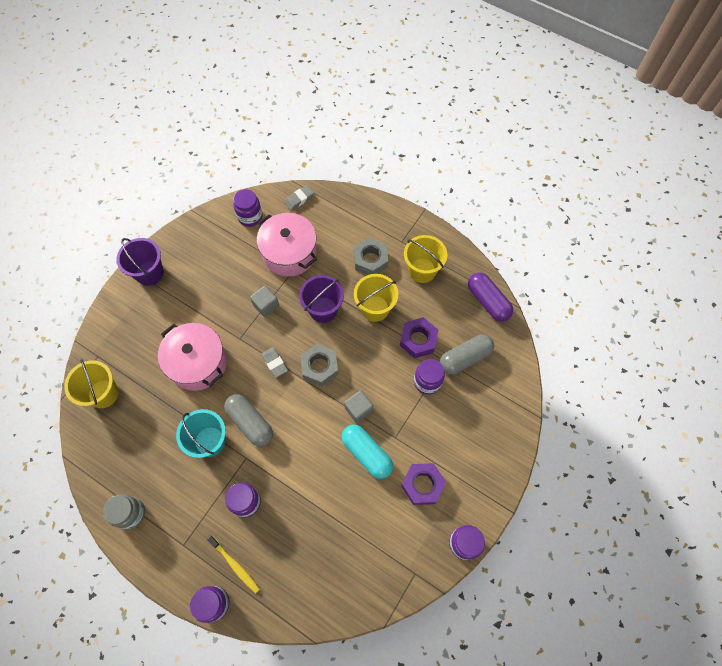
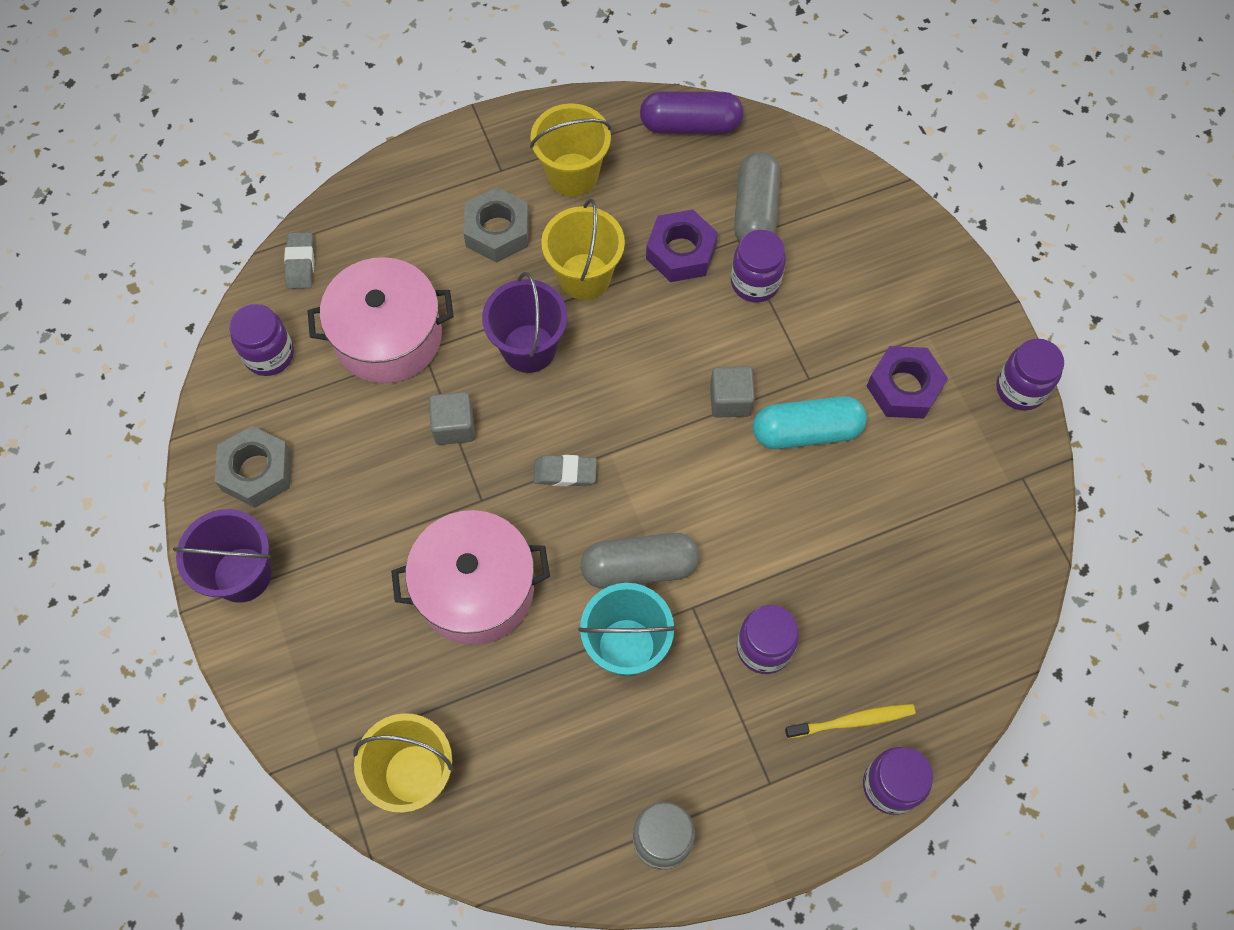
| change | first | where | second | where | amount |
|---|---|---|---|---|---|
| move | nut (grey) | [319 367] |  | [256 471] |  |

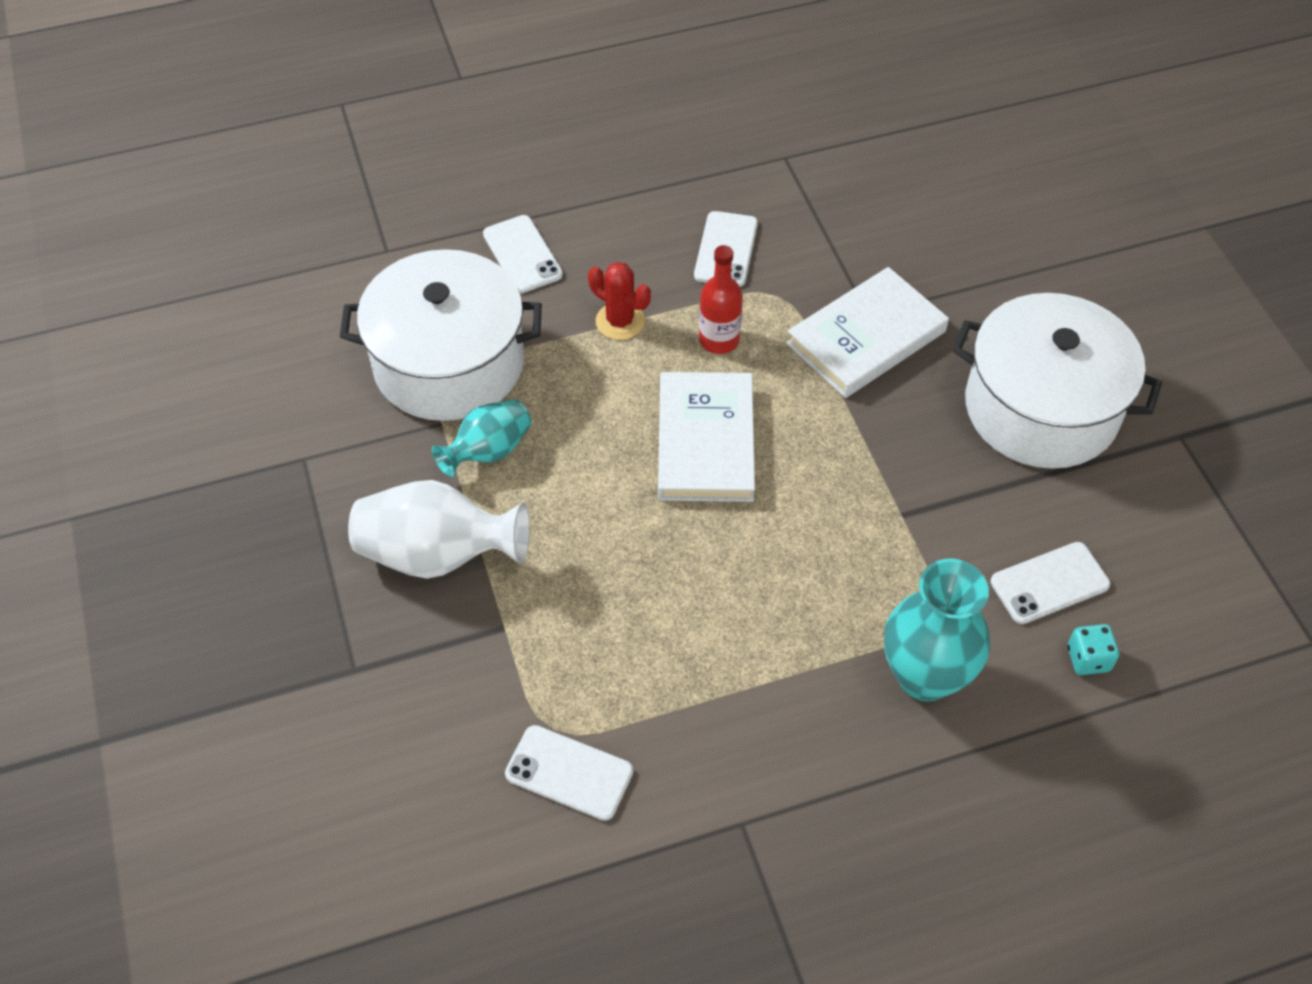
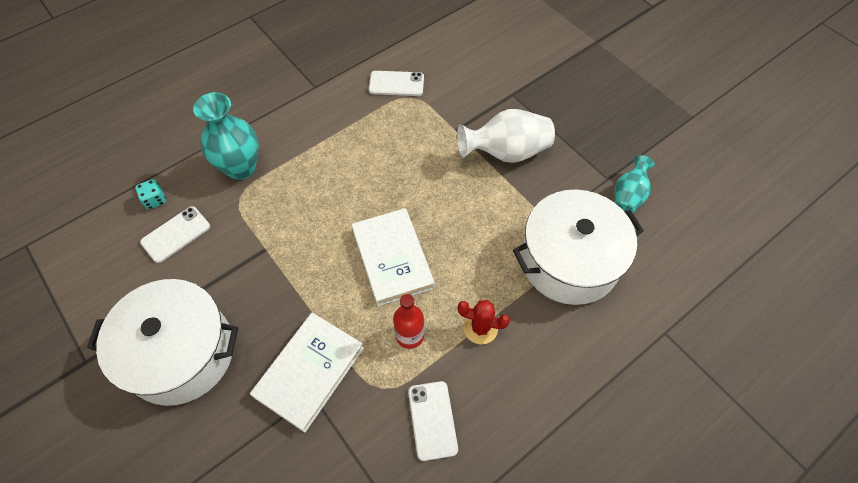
| change | first | where | second | where | amount |
|---|---|---|---|---|---|
| move | vase (turquoise) | [488 451] |  | [628 196] |  |
| delete | phone (white) | [522 254] |  |  |  |

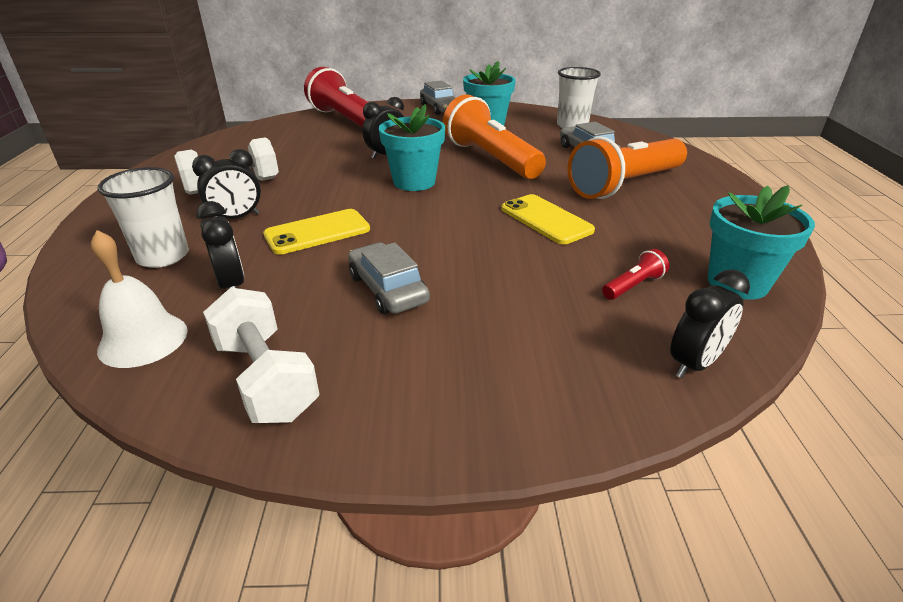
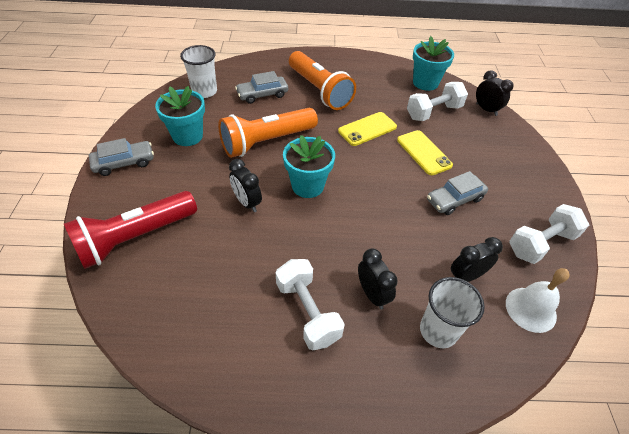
| change | first | where | second | where | amount |
|---|---|---|---|---|---|
| move | phone (yellow) | [317 232] |  | [423 152] |  |
| replace | flashlight (red) | [633 286] | dumbbell (white) | [433 112] |  |

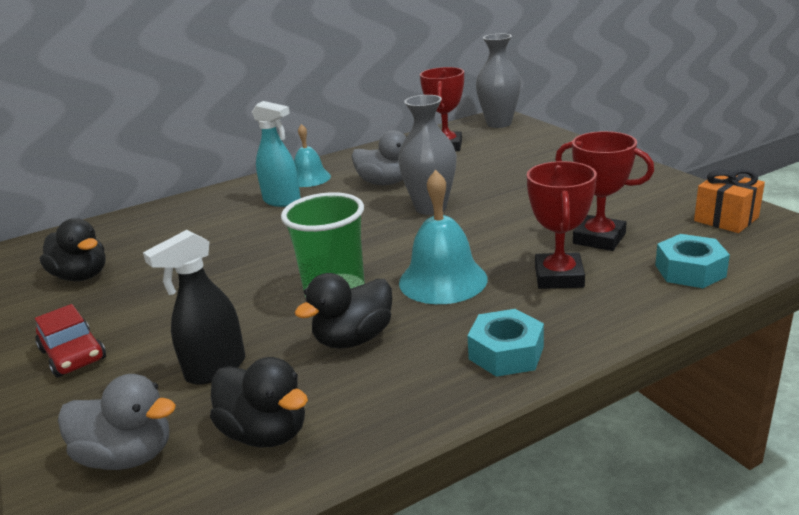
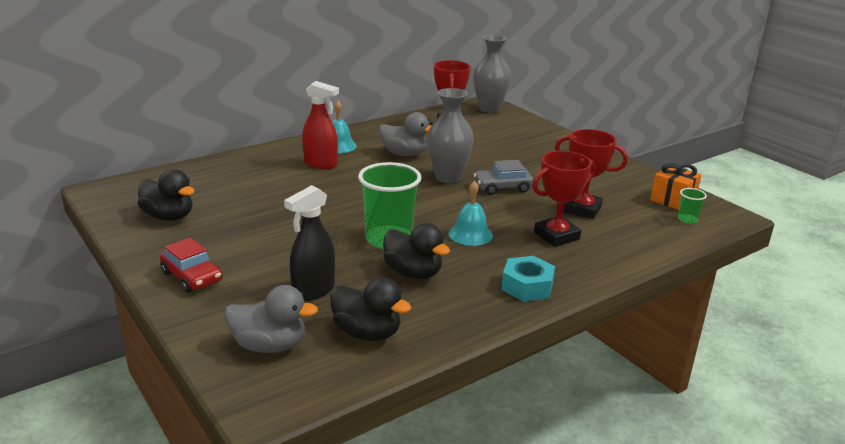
| change | first | where | second | where | amount |
|---|---|---|---|---|---|
| recolor | spray bottle (turquoise) | [282 201] | spray bottle (red) | [321 164] |  |
| rotate | duck (black) | [354 339] |  | [413 273] | 90 degrees counterclockwise |
| resize | bell (turquoise) | [443 280] |  | [470 234] | x0.66 |
| rotate | trophy (red) | [559 277] |  | [556 236] | 60 degrees clockwise |
| delete | nut (turquoise) | [690 271] |  |  |  |
| insert |  |  | car (grey) | [502 187] |  |
| insert |  |  | cup (green) | [687 220] |  |

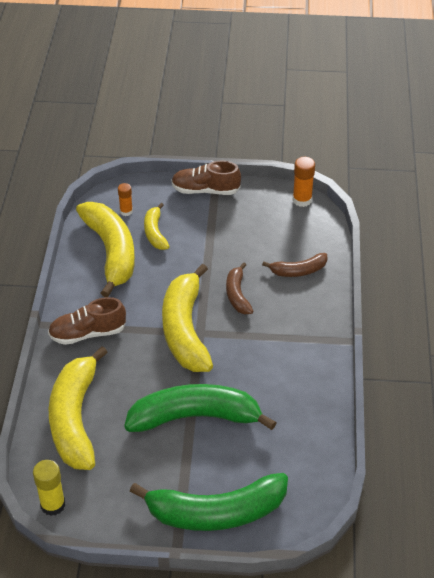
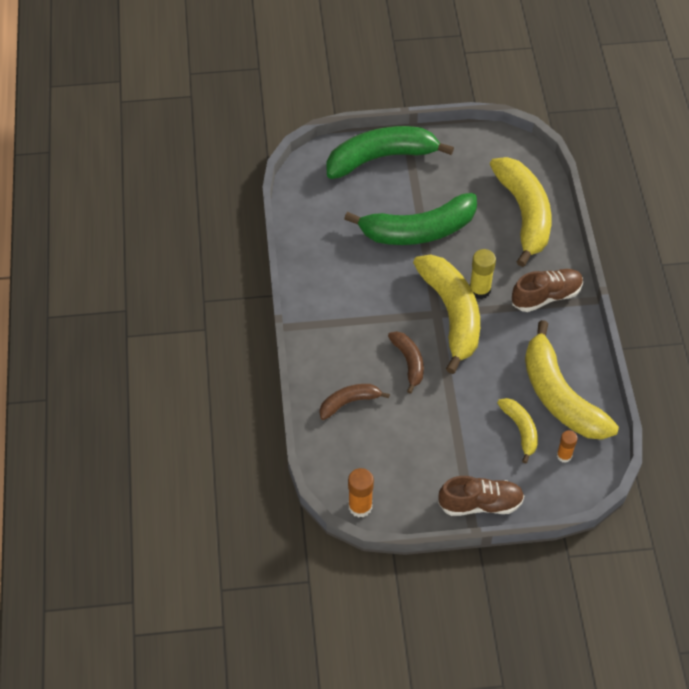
| change | first | where | second | where | amount |
|---|---|---|---|---|---|
| move | glue stick (yellow) | [53 505] |  | [479 290] |  |

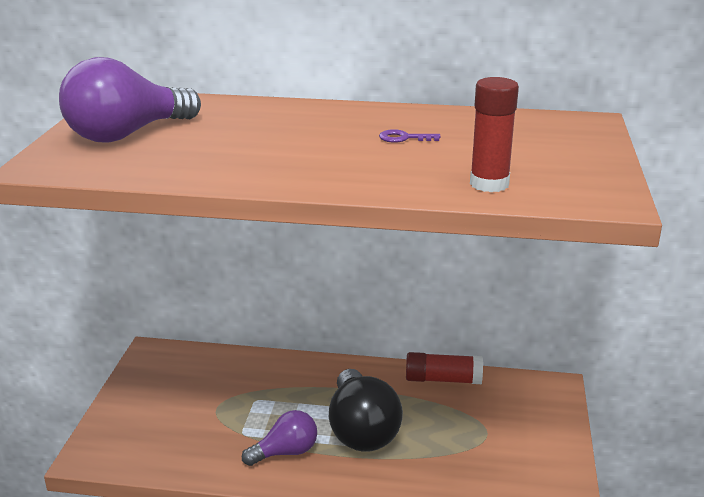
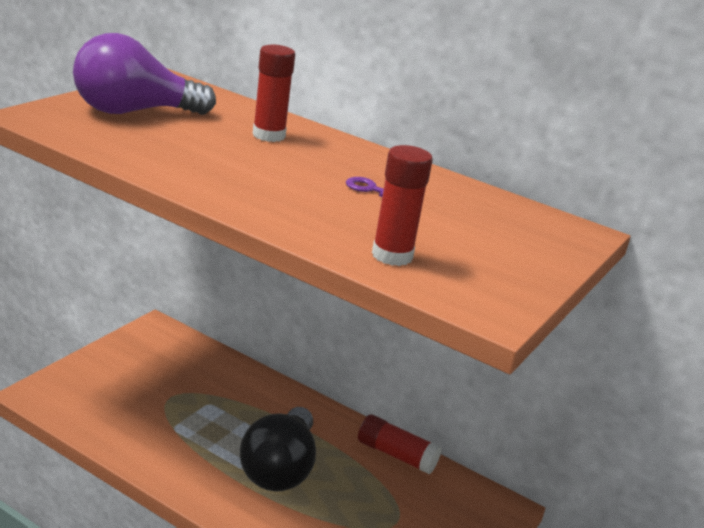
| change | first | where | second | where | amount |
|---|---|---|---|---|---|
| delete | light bulb (purple) | [285 452] |  |  |  |
| insert |  |  | glue stick (red) | [269 135] |  |

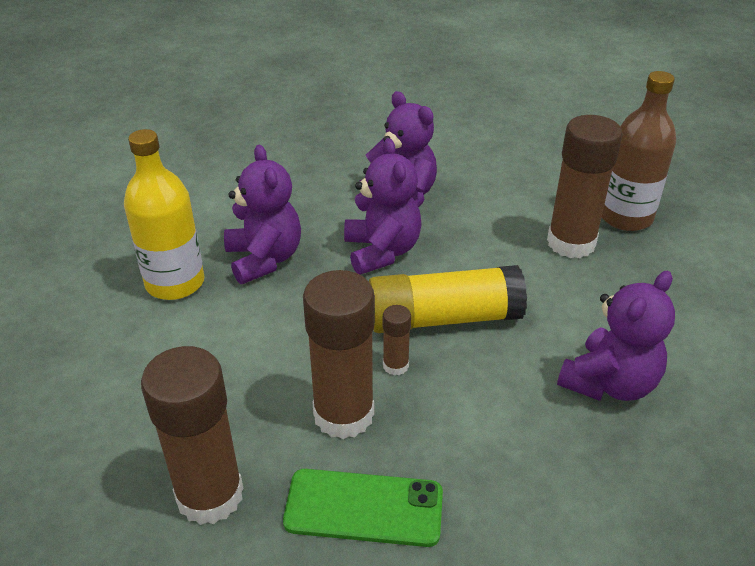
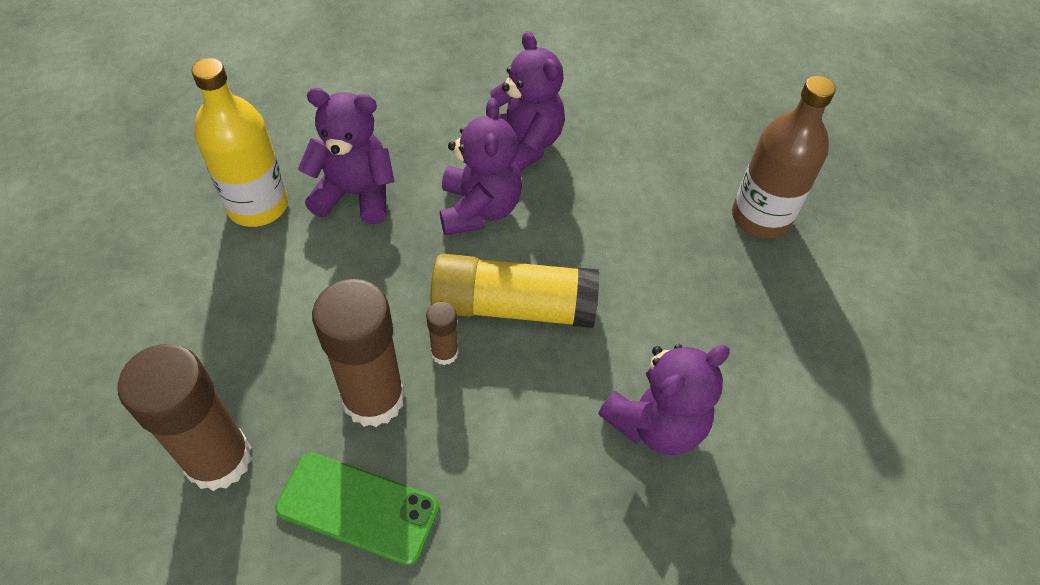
| change | first | where | second | where | amount |
|---|---|---|---|---|---|
| rotate | teddy bear (purple) | [264 259] |  | [355 194] | 75 degrees counterclockwise |
| delete | glue stick (brown) | [571 243] |  |  |  |

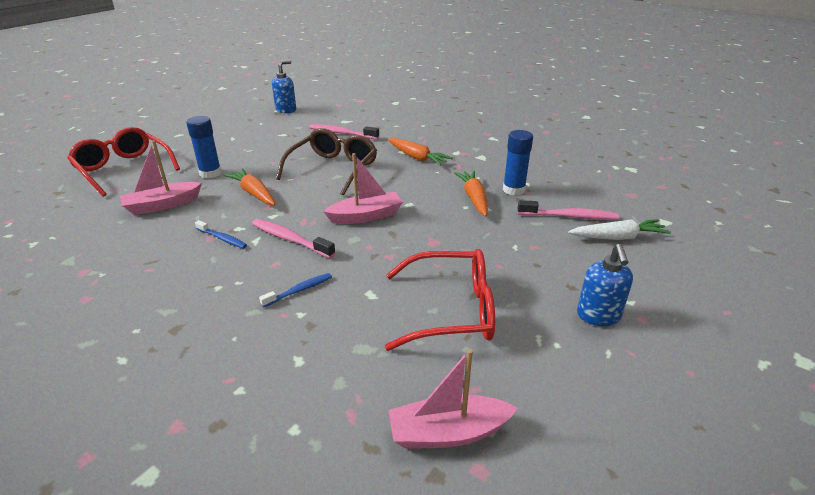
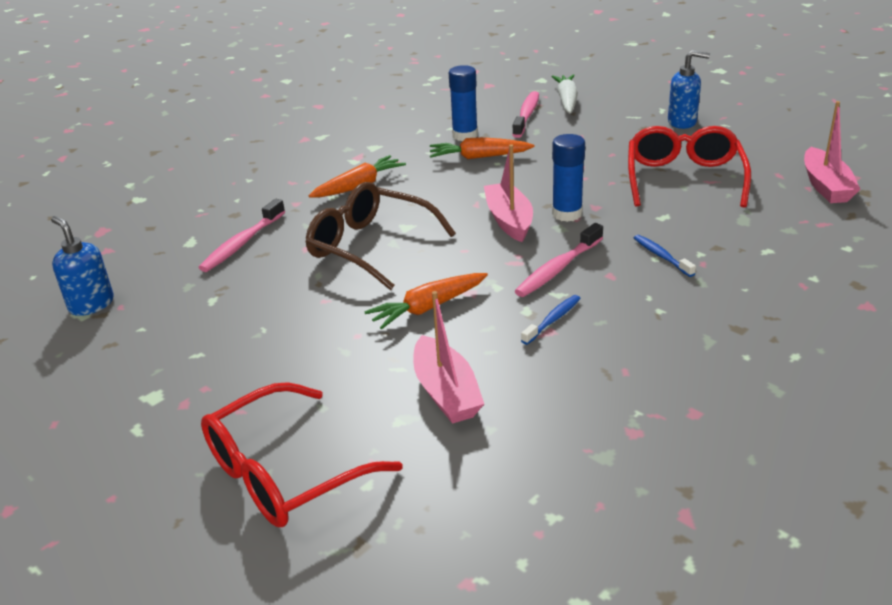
| change | first | where | second | where | amount |
|---|---|---|---|---|---|
| move | glue stick (blue) | [210 173] |  | [567 214] |  |

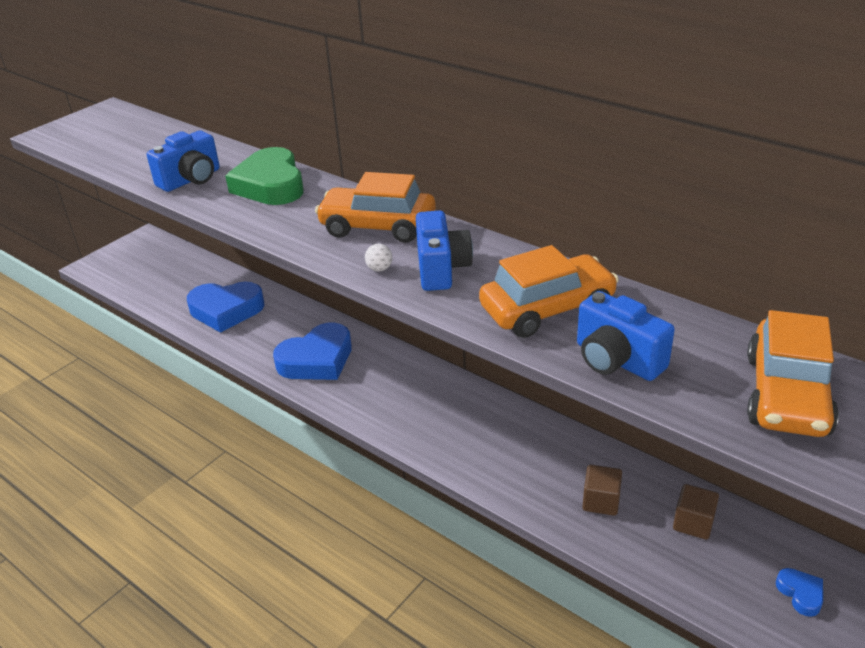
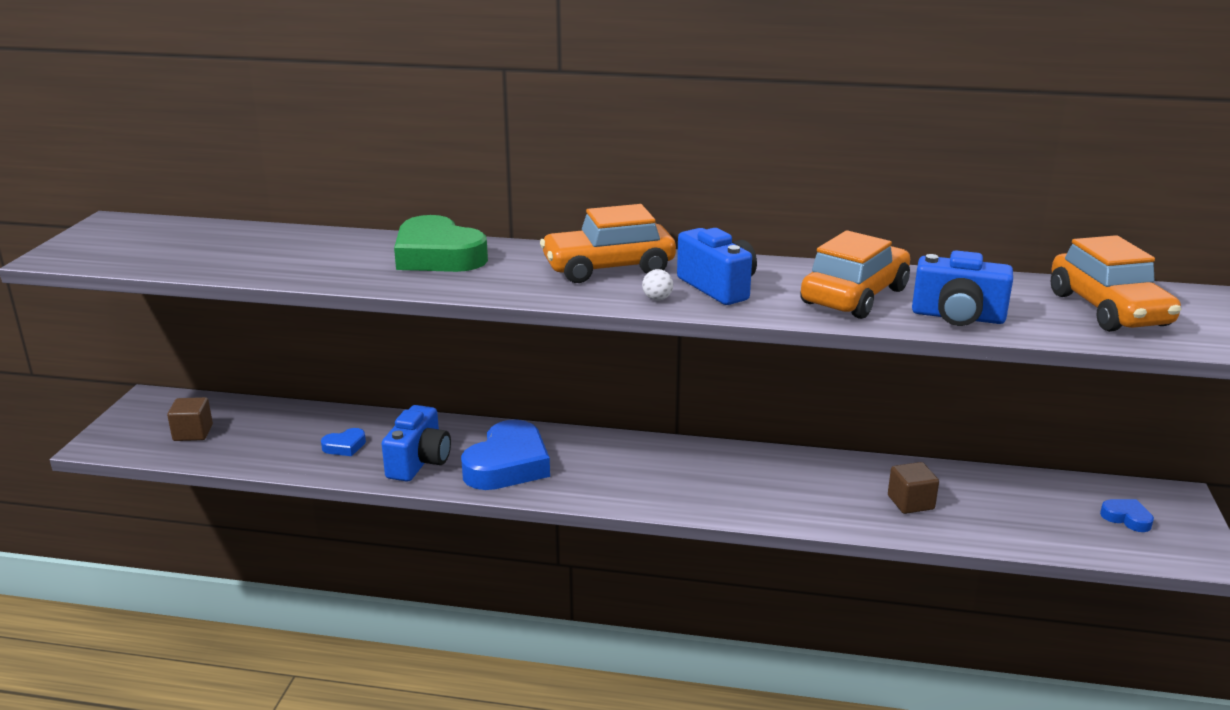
| change | first | where | second | where | amount |
|---|---|---|---|---|---|
| move | camera (blue) | [191 179] |  | [419 462] |  |
| resize | heart (blue) | [226 310] |  | [345 446] | x0.45 |
| move | cube (brown) | [693 523] |  | [193 433] |  |

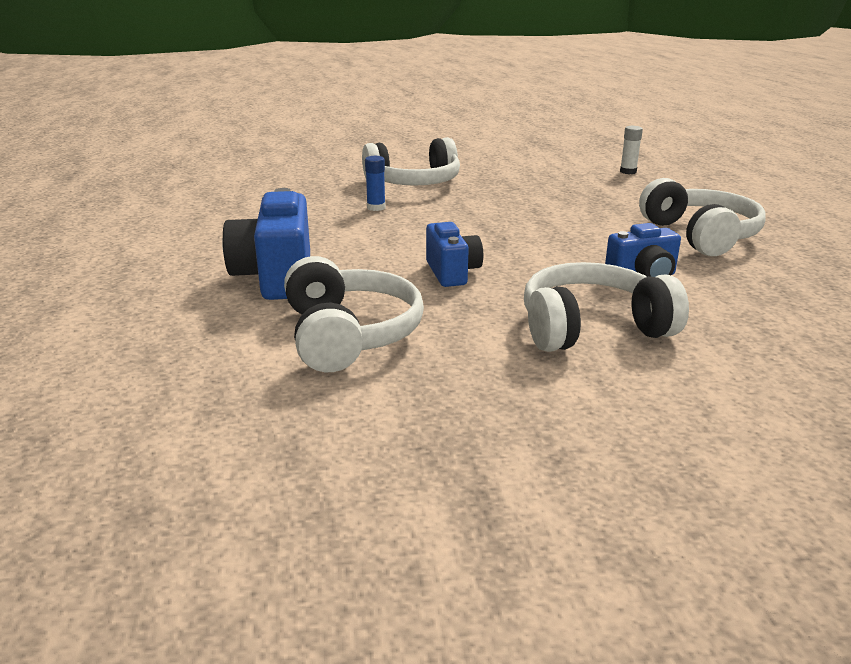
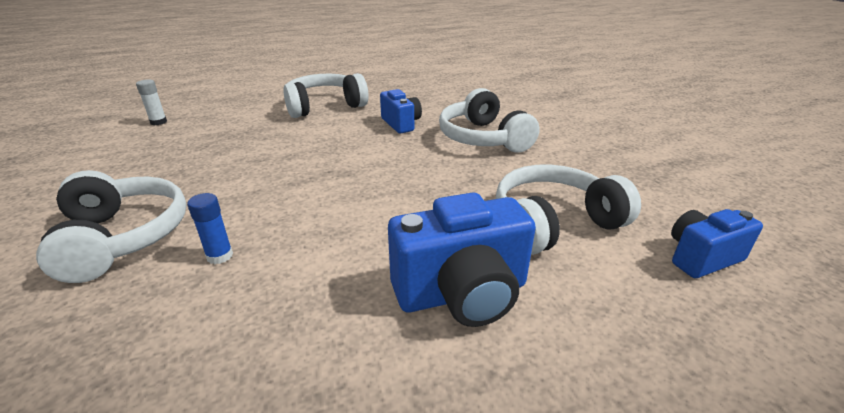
| change | first | where | second | where | amount |
|---|---|---|---|---|---|
| move | camera (blue) | [452 273] |  | [701 258] |  |

